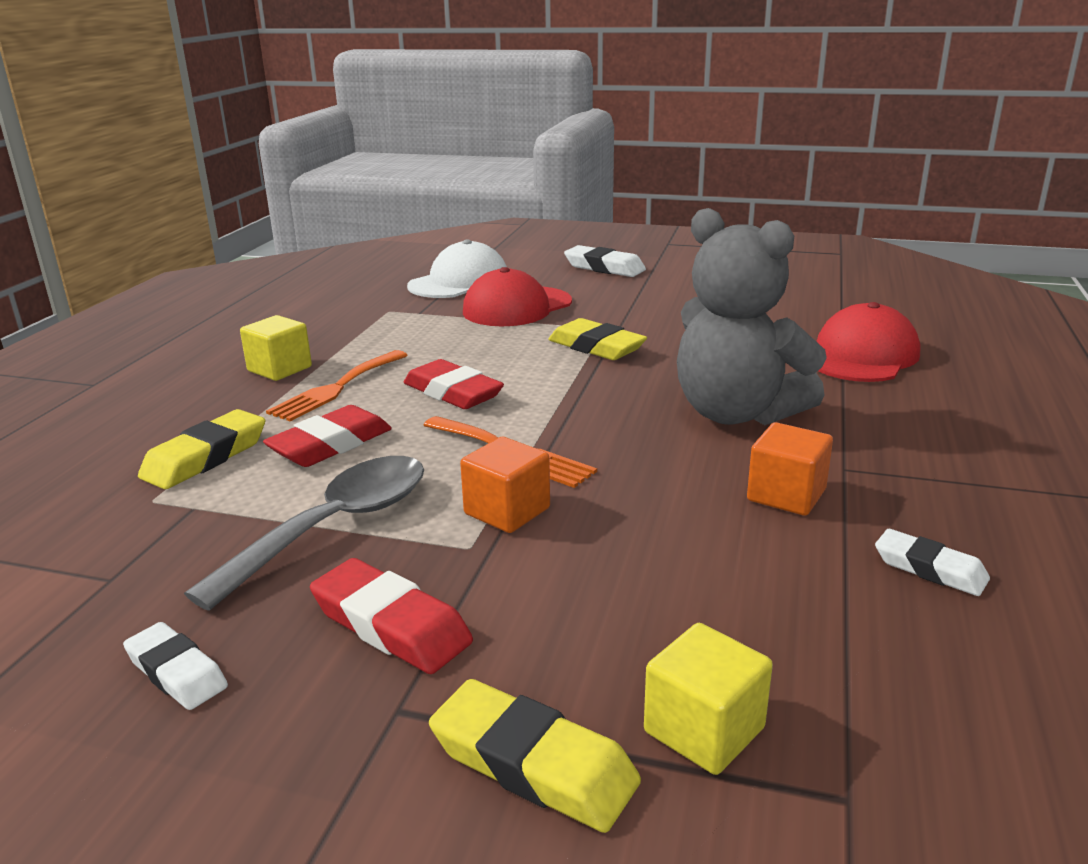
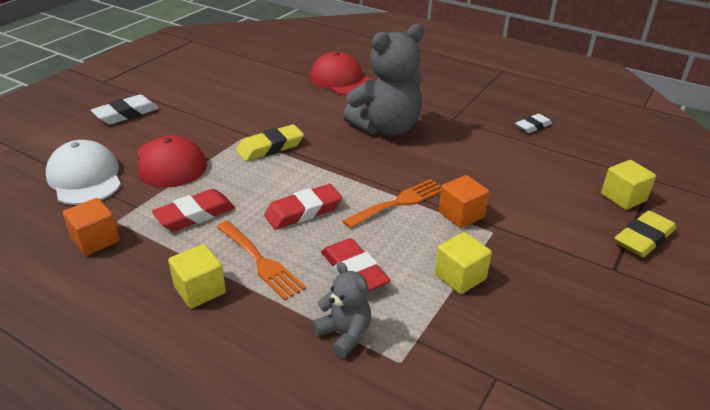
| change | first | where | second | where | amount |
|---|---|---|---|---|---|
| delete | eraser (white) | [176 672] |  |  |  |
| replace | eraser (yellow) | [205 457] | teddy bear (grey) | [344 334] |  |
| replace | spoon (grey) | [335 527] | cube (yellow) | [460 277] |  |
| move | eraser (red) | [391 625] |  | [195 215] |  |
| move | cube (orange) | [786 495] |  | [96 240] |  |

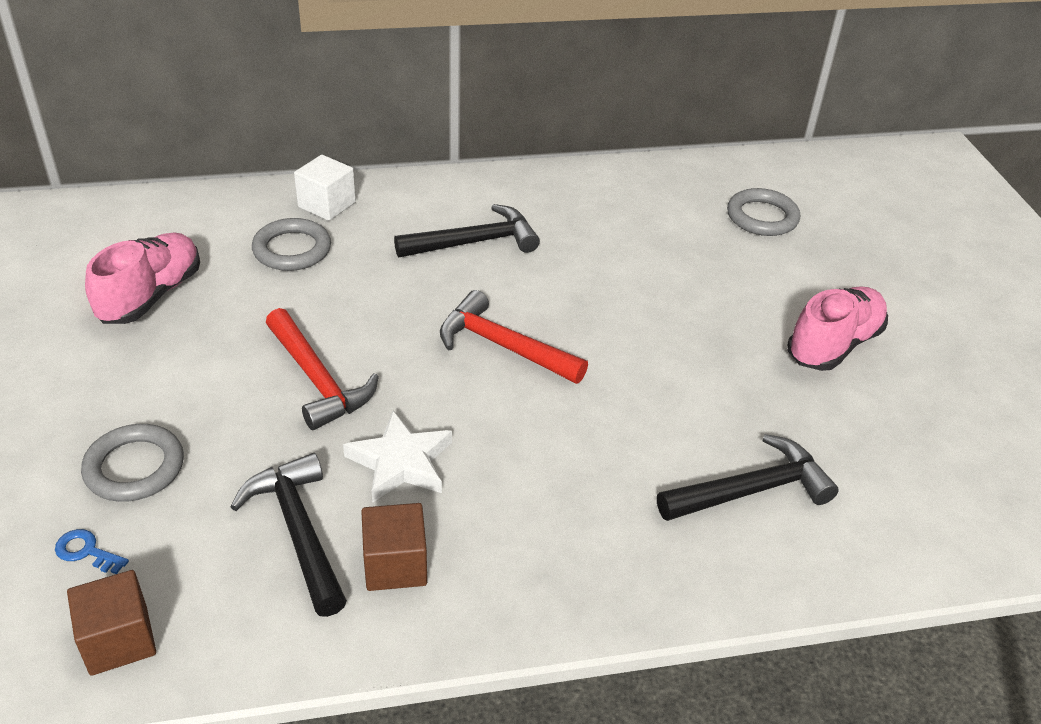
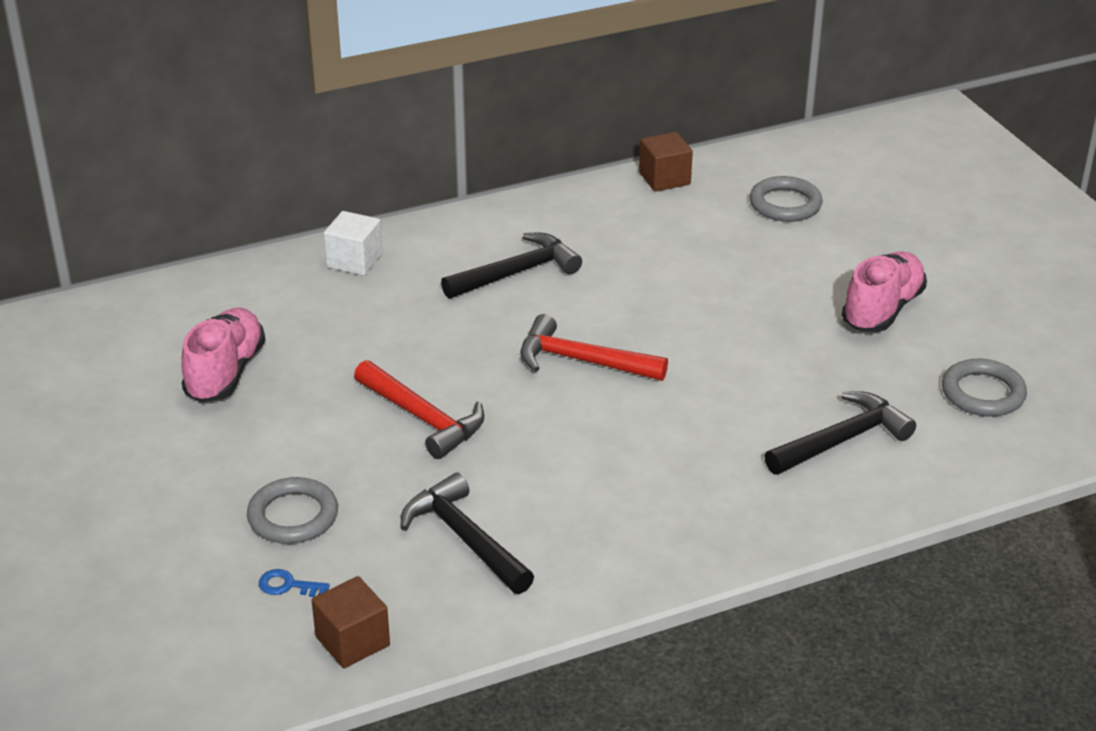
| change | first | where | second | where | amount |
|---|---|---|---|---|---|
| move | ring (grey) | [292 249] |  | [983 393] |  |
| delete | star (white) | [400 462] |  |  |  |
| move | cube (brown) | [395 565] |  | [664 178] |  |

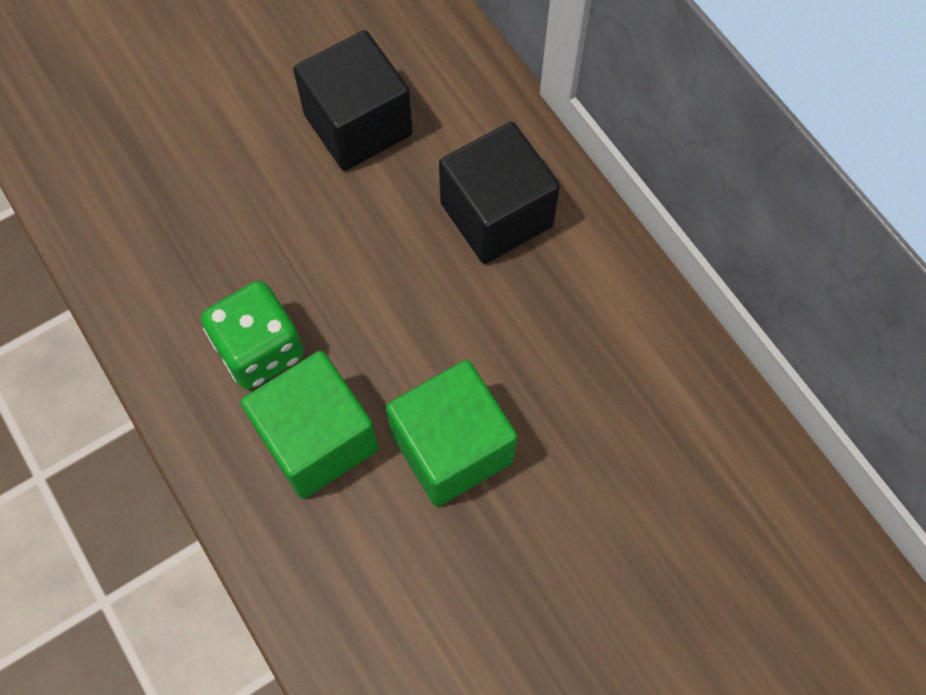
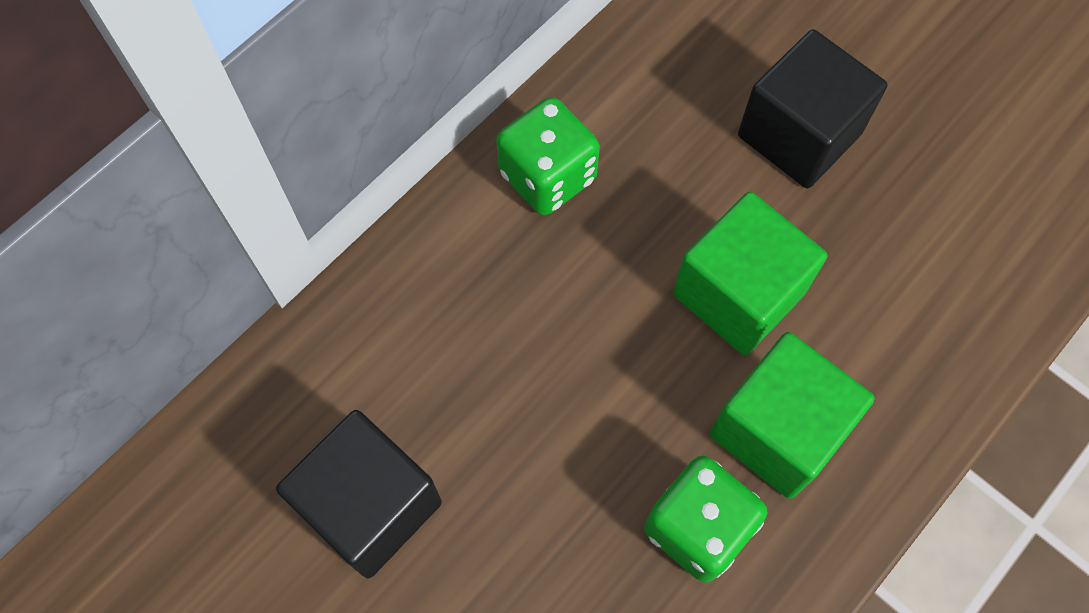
| change | first | where | second | where | amount |
|---|---|---|---|---|---|
| move | cube (black) | [496 214] |  | [799 134] |  |
| insert |  |  | dice (green) | [547 176] |  |

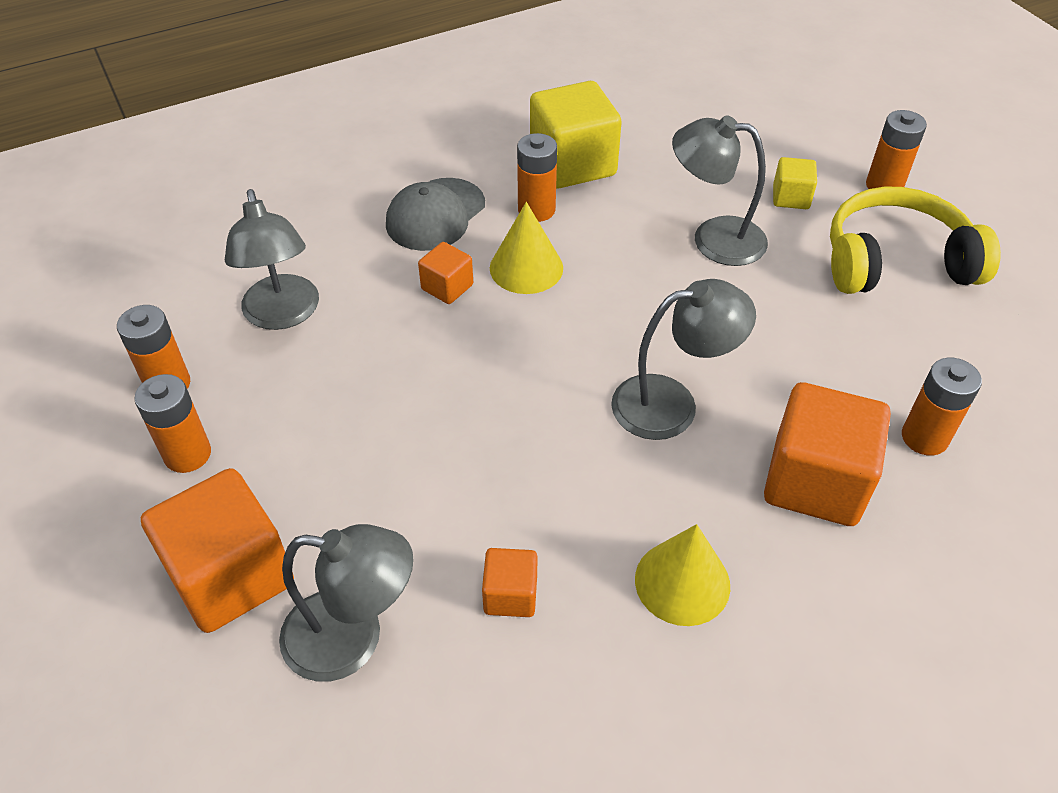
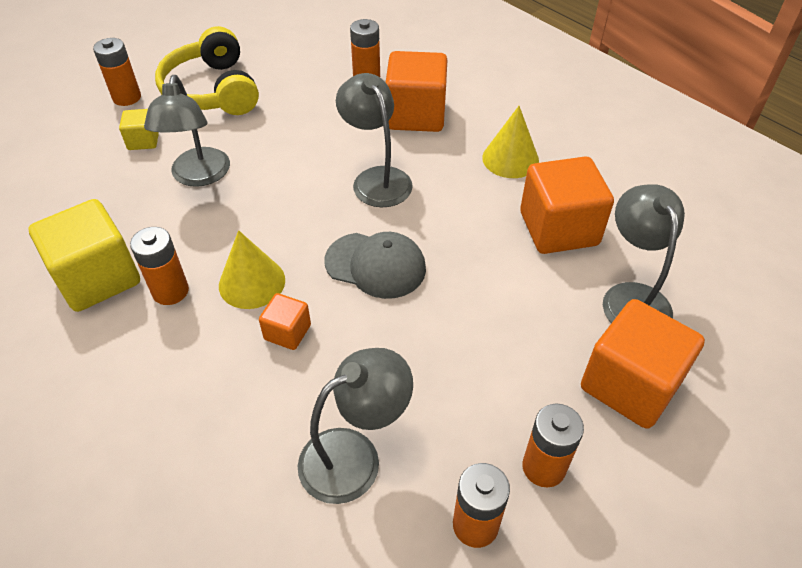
| change | first | where | second | where | amount |
|---|---|---|---|---|---|
| move | cap (grey) | [435 215] |  | [376 265] |  |
| resize | cube (orange) | [510 595] |  | [558 228] | x2.01 |

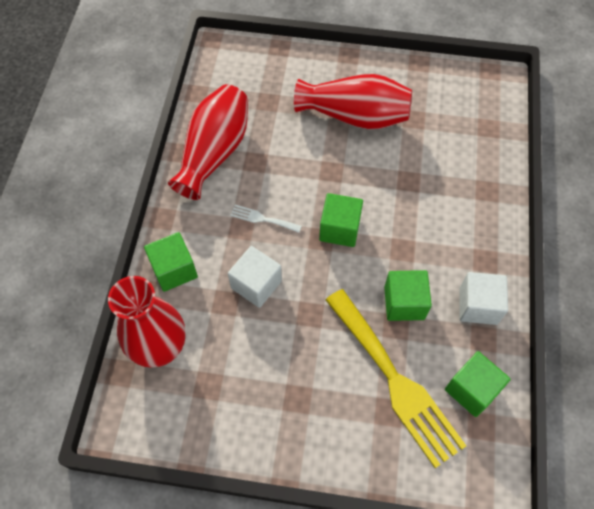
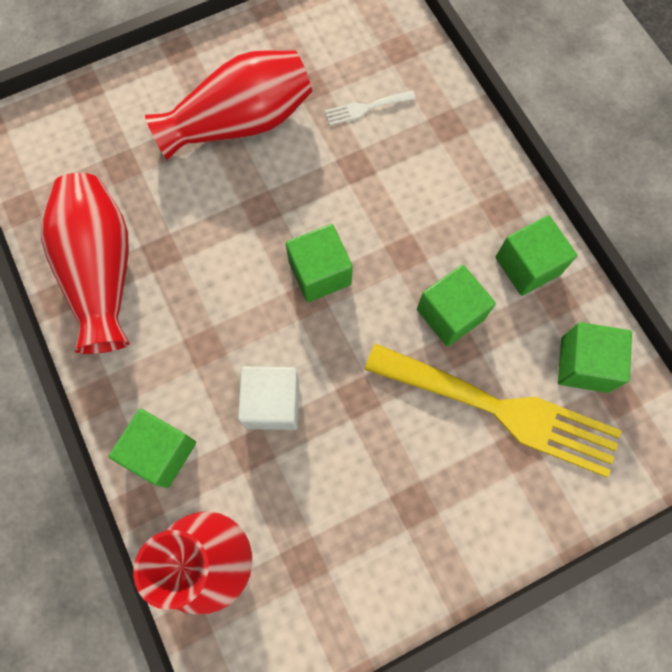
| change | first | where | second | where | amount |
|---|---|---|---|---|---|
| move | fork (white) | [262 219] |  | [366 108] |  |
| recolor | cube (white) | [478 306] | cube (green) | [527 266] |  |

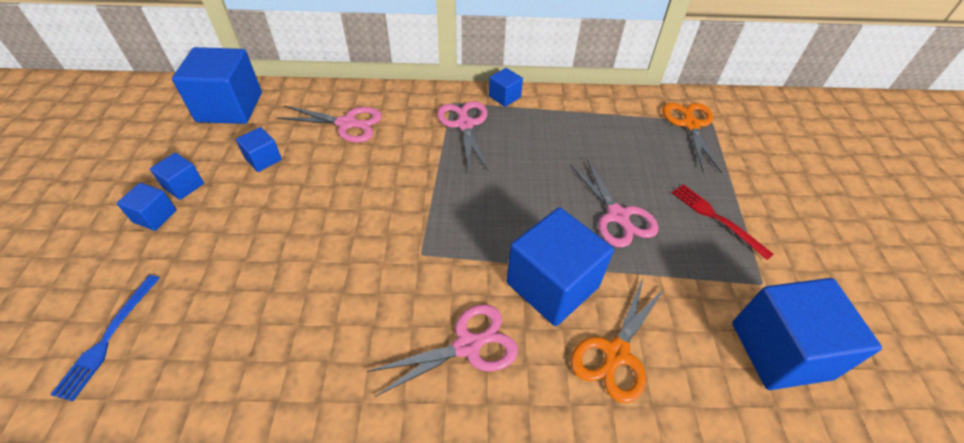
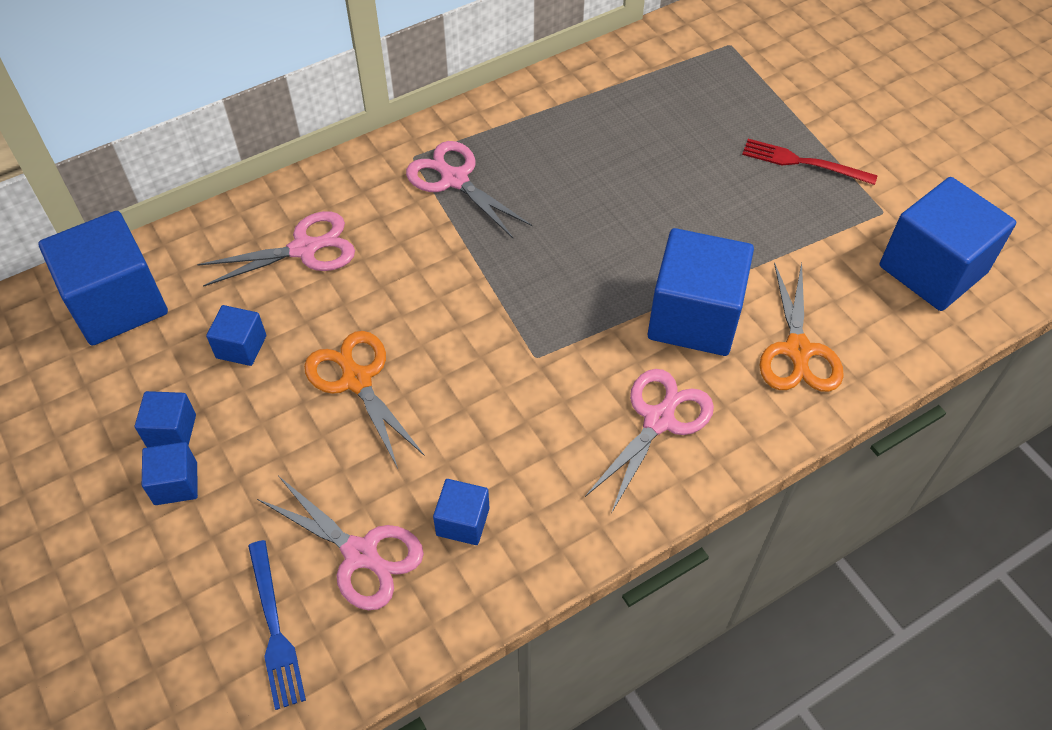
| change | first | where | second | where | amount |
|---|---|---|---|---|---|
| move | cube (blue) | [504 97] |  | [463 521] |  |
| move | scissors (pink) | [617 216] |  | [360 554] |  |
| move | scissors (orange) | [690 125] |  | [357 380] |  |

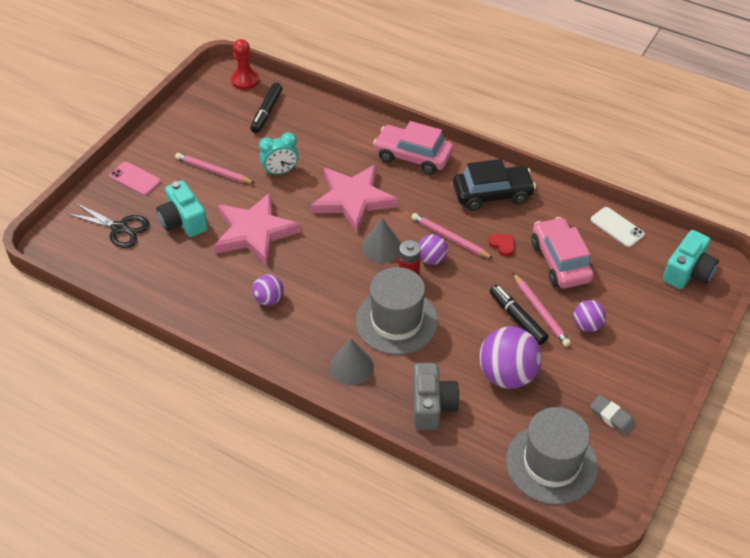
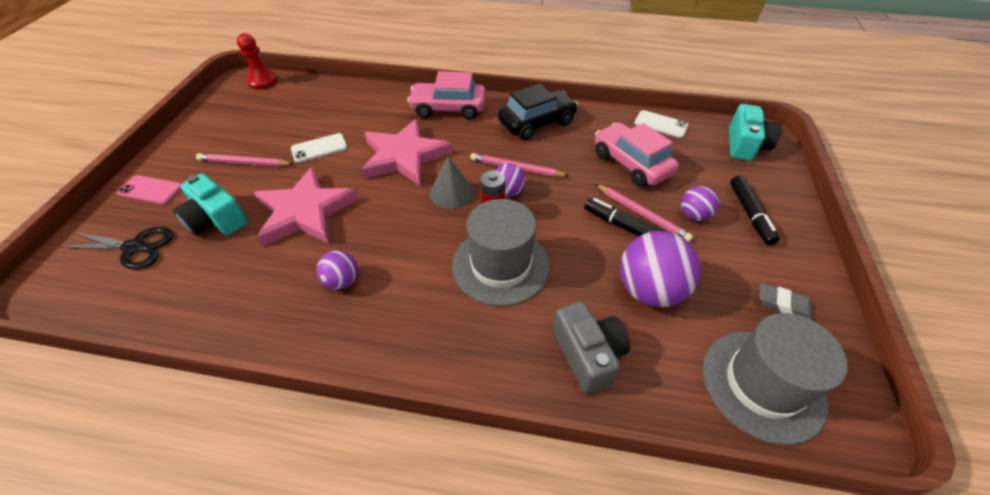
| change | first | where | second | where | amount |
|---|---|---|---|---|---|
| move | marker (black) | [267 112] |  | [750 214] |  |
| replace | clock (turquoise) | [280 171] | phone (white) | [319 148] |  |
| delete | cone (grey) | [351 366] |  |  |  |
| delete | heart (red) | [502 245] |  |  |  |

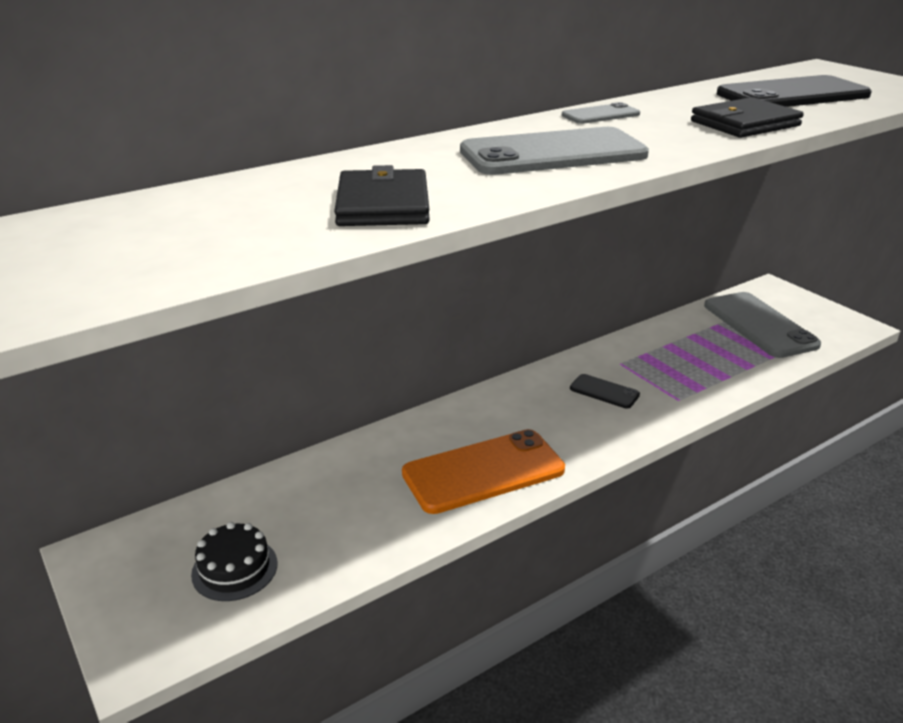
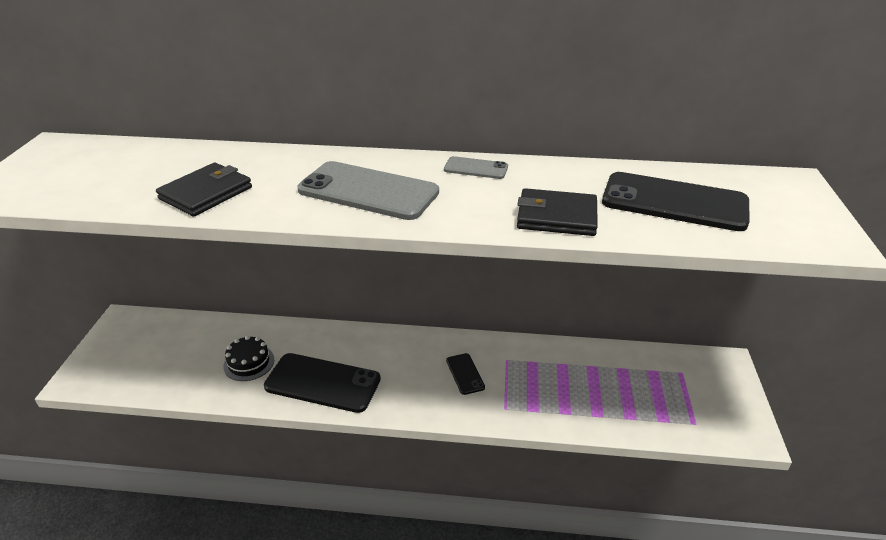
| change | first | where | second | where | amount |
|---|---|---|---|---|---|
| move | cake (black) | [234 568] |  | [249 363] |  |
| recolor | phone (orange) | [483 471] | phone (black) | [322 383] |  |
| delete | phone (grey) | [759 325] |  |  |  |

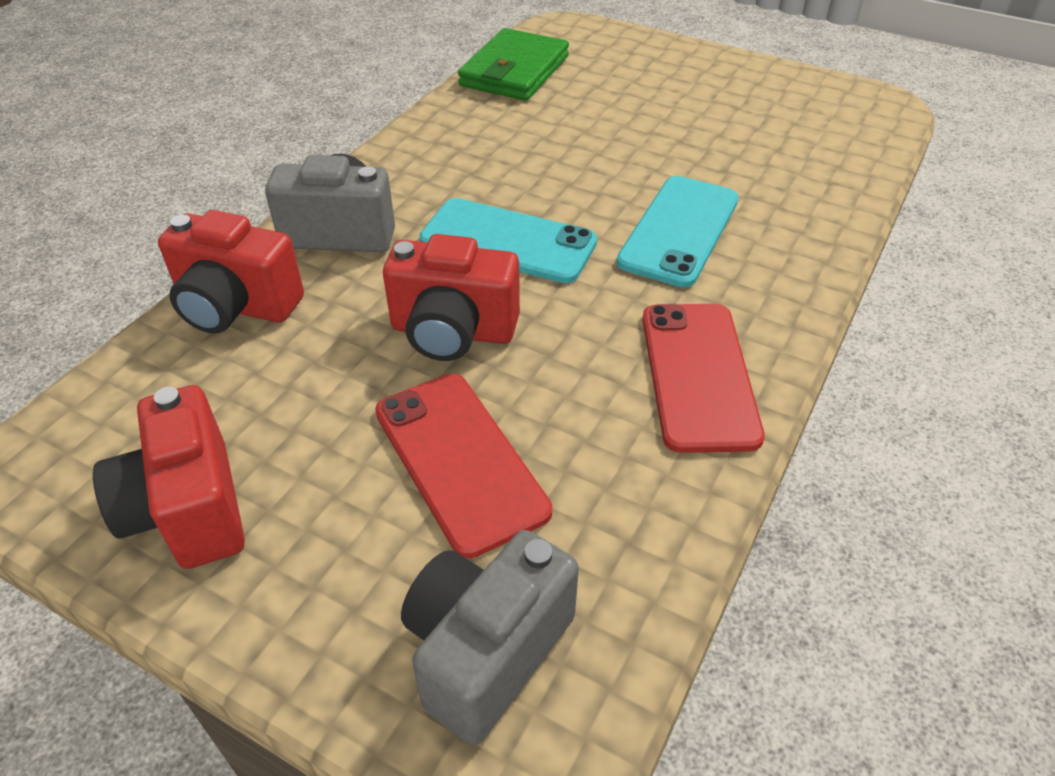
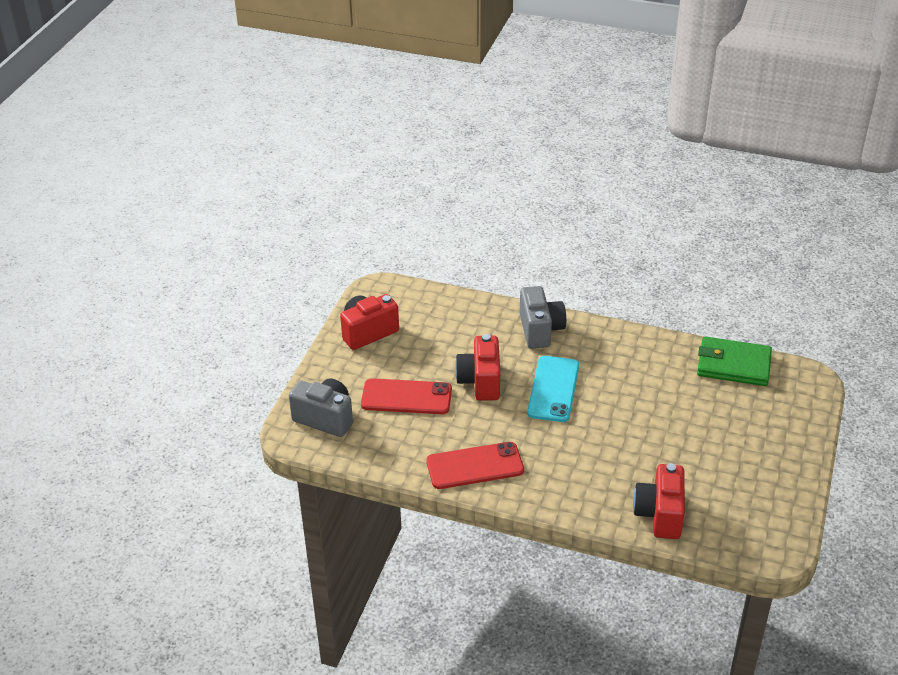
| change | first | where | second | where | amount |
|---|---|---|---|---|---|
| move | camera (red) | [236 307] |  | [659 514] |  |
| rotate | phone (red) | [459 460] |  | [406 397] | 45 degrees clockwise |
| delete | phone (turquoise) | [679 231] |  |  |  |

